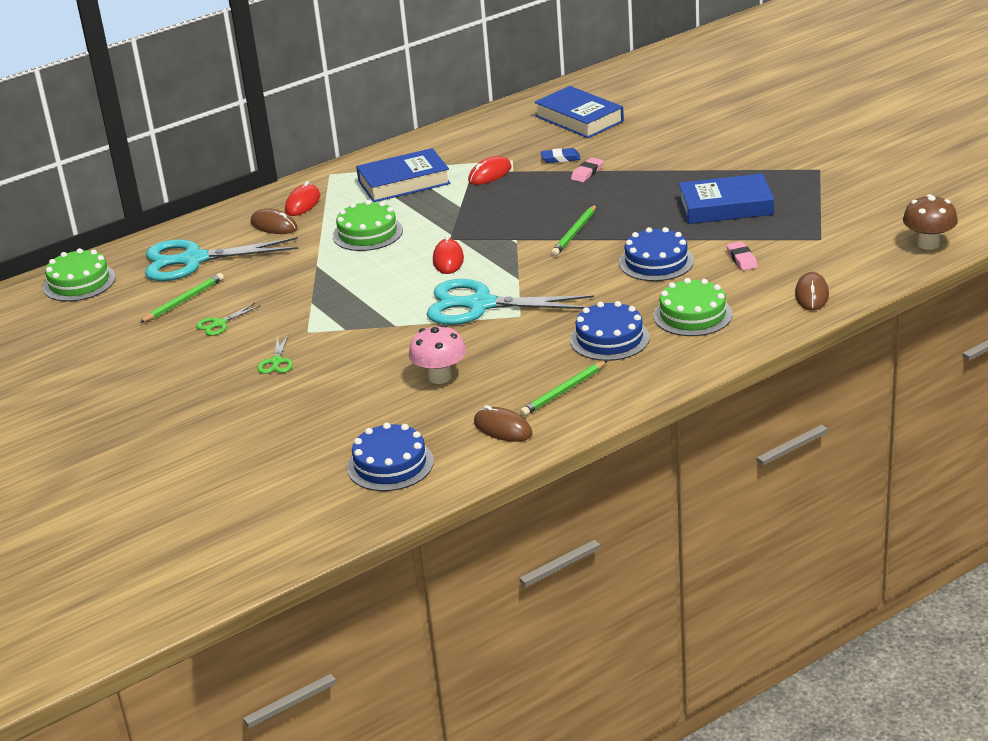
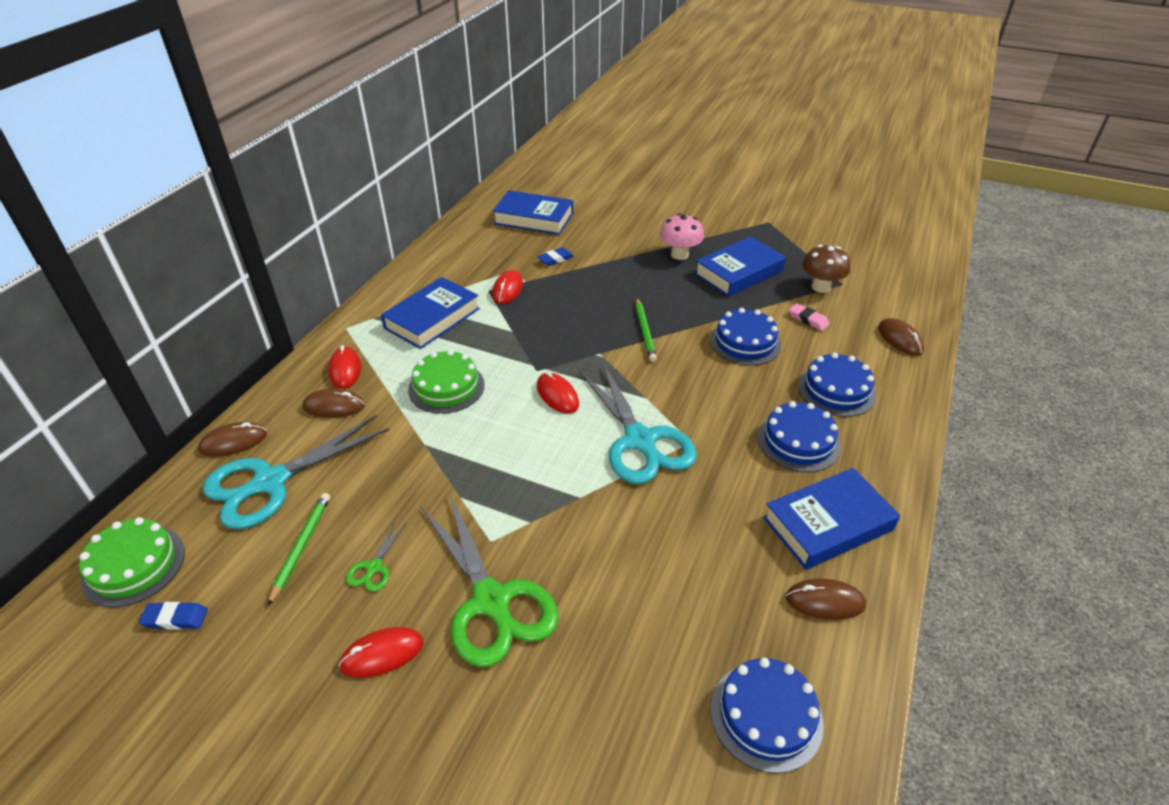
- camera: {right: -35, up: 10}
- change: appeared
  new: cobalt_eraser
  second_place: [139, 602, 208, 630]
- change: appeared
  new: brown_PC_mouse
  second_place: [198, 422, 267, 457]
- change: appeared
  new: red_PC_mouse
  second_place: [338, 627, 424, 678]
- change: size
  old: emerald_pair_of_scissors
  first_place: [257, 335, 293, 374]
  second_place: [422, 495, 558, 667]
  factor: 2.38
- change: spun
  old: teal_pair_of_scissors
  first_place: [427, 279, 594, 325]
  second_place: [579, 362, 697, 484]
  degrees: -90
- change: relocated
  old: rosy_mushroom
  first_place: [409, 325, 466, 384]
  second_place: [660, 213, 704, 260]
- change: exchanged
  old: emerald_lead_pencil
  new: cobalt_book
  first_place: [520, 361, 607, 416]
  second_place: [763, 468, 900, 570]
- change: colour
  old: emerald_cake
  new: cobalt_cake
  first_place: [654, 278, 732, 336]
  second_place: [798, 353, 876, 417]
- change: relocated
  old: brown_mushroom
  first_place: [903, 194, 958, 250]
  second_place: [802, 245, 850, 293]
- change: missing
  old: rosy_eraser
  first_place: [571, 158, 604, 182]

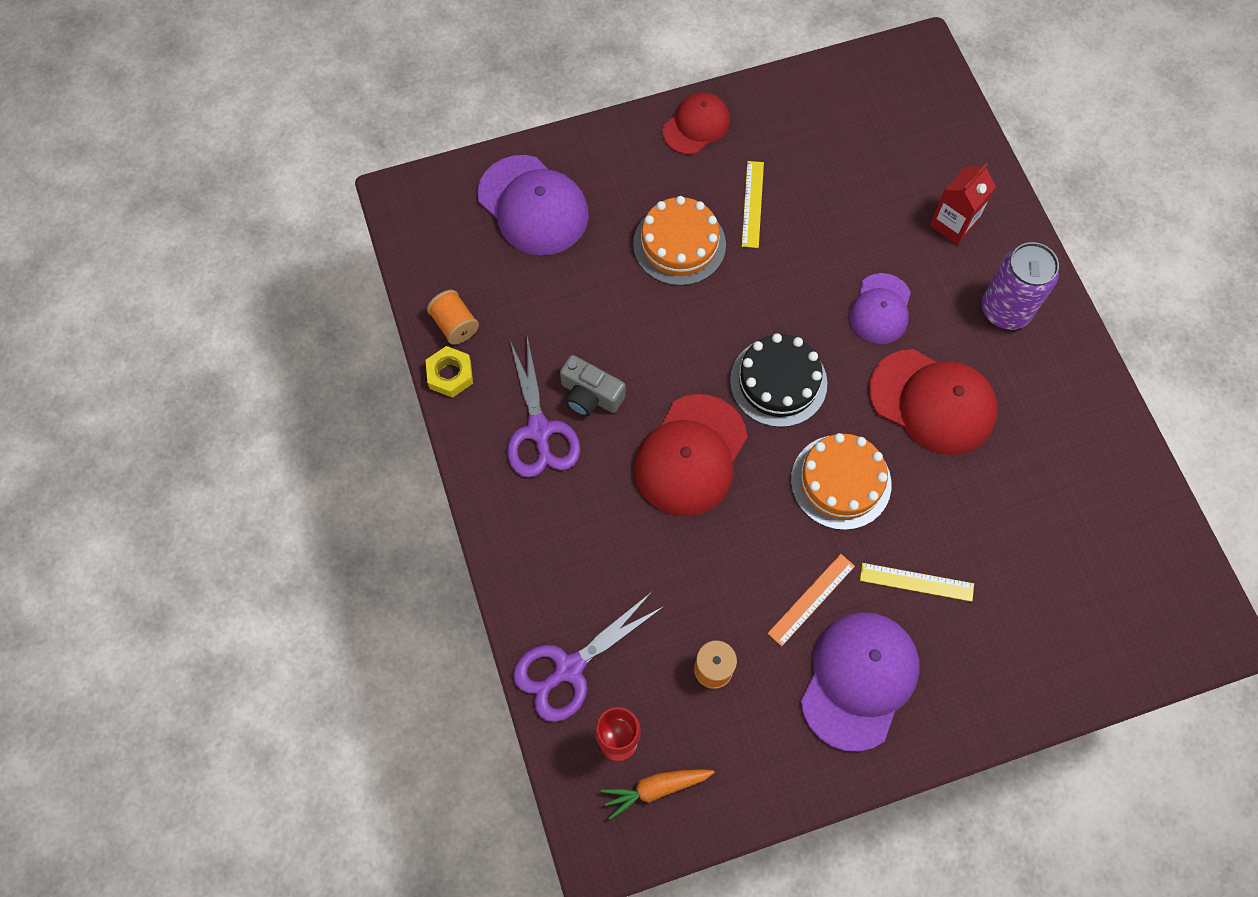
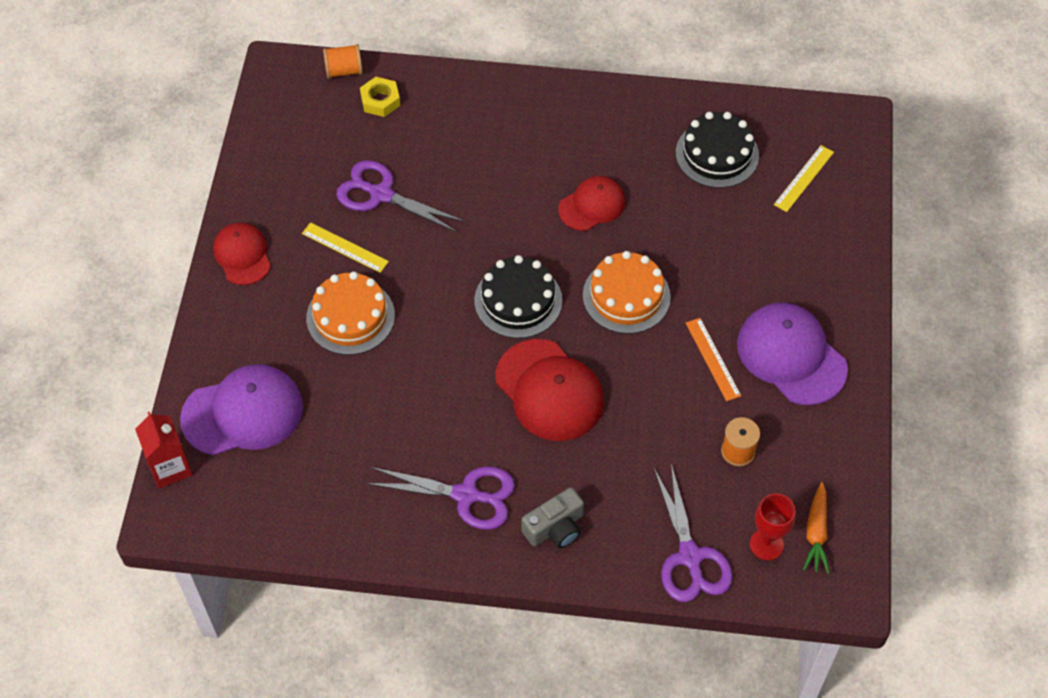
- camera: {right: -65, up: -10}
- change: relocated
  old: red_milk_carton
  first_place: [929, 163, 996, 245]
  second_place: [135, 412, 193, 488]
- change: relocated
  old: bright_orange_spool
  first_place: [427, 290, 479, 345]
  second_place: [323, 44, 363, 79]
- change: appeared
  new: royal_purple_pair_of_scissors
  second_place: [336, 160, 465, 233]
- change: relocated
  old: bright_yellow_hex_nut
  first_place: [426, 346, 473, 398]
  second_place: [360, 77, 400, 117]
- change: relocated
  old: gray_compact_camera
  first_place: [560, 355, 625, 417]
  second_place: [521, 487, 584, 548]
- change: size
  old: red_baseball_cap
  first_place: [869, 349, 998, 455]
  second_place: [558, 176, 625, 231]
  factor: 0.62
- change: appeared
  new: jet-black_cake
  second_place: [676, 112, 759, 188]
- change: relocated
  old: bright_yellow_measuring_stick
  first_place: [860, 563, 974, 602]
  second_place: [774, 145, 834, 212]
- change: missing
  old: royal_purple_baseball_cap
  first_place: [849, 273, 911, 344]
- change: missing
  old: royal_purple_soda_can
  first_place: [982, 242, 1059, 330]

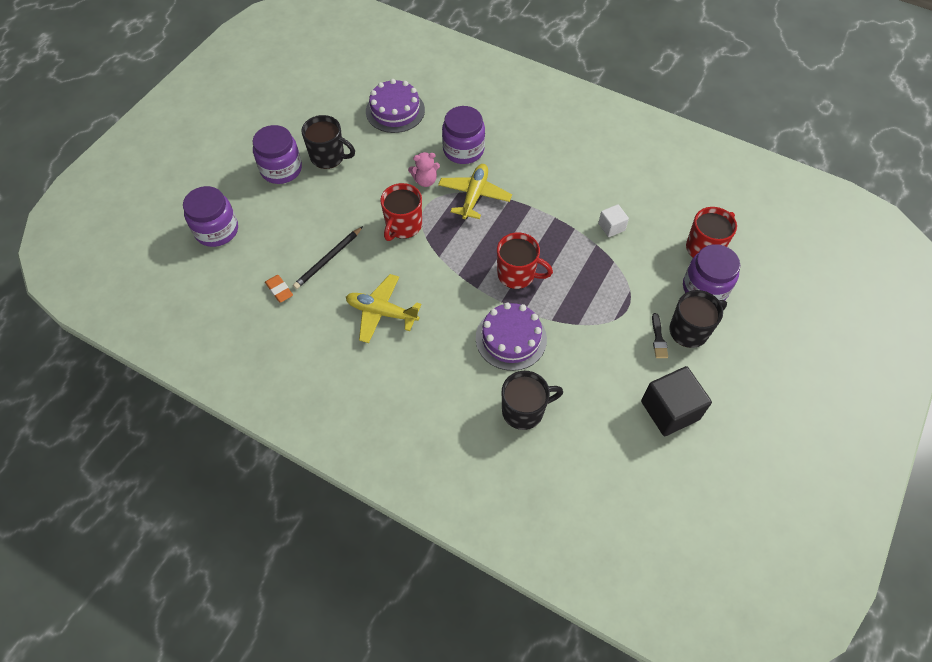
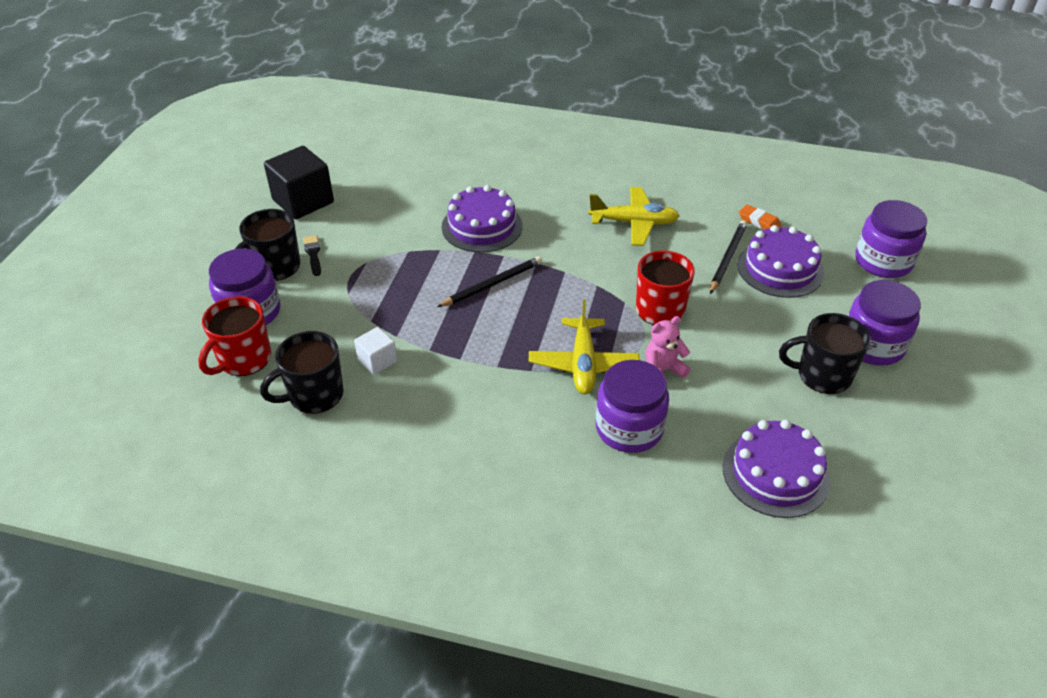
- camera: {right: 165, up: -15}
- change: relocated
  old: jet-black_mug
  first_place: [502, 371, 563, 430]
  second_place: [260, 331, 344, 414]
- change: exchanged
  old: red_mug
  new: jet-black_lead_pencil
  first_place: [497, 232, 553, 289]
  second_place: [437, 256, 542, 307]
- change: appeared
  new: royal_purple_cake
  second_place: [737, 225, 824, 298]

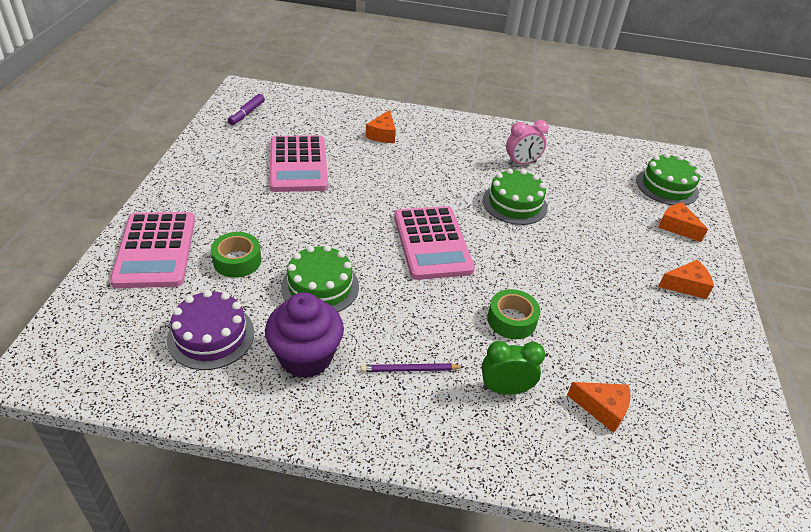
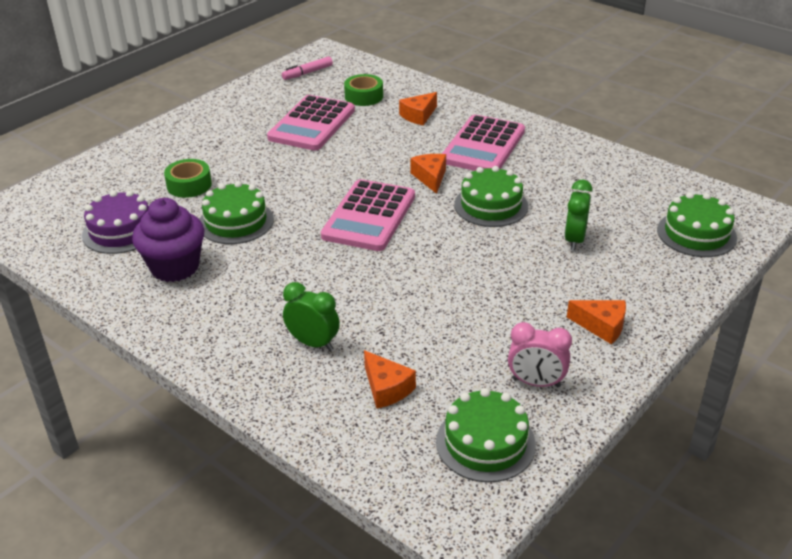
- camera: {right: 35, up: -5}
- change: colour
  old: royal_purple_marker
  new: rosy_marker
  first_place: [228, 94, 265, 125]
  second_place: [282, 56, 333, 80]
- change: relocated
  old: emerald_roll_of_tape
  first_place: [487, 289, 540, 339]
  second_place: [344, 74, 383, 106]
- change: relocated
  old: bright_orange_cheese_wedge
  first_place: [658, 202, 708, 242]
  second_place: [411, 154, 446, 194]
- change: appeared
  new: emerald_cake
  second_place: [436, 388, 536, 482]
- change: relocated
  old: rosy_pocket_calculator
  first_place: [110, 212, 195, 288]
  second_place: [442, 115, 525, 171]
- change: relocated
  old: rosy_alarm_clock
  first_place: [506, 120, 549, 165]
  second_place: [508, 322, 572, 387]
- change: appeared
  new: emerald_alarm_clock
  second_place: [564, 179, 593, 250]
- change: missing
  old: royal_purple_lead_pencil
  first_place: [361, 363, 464, 372]

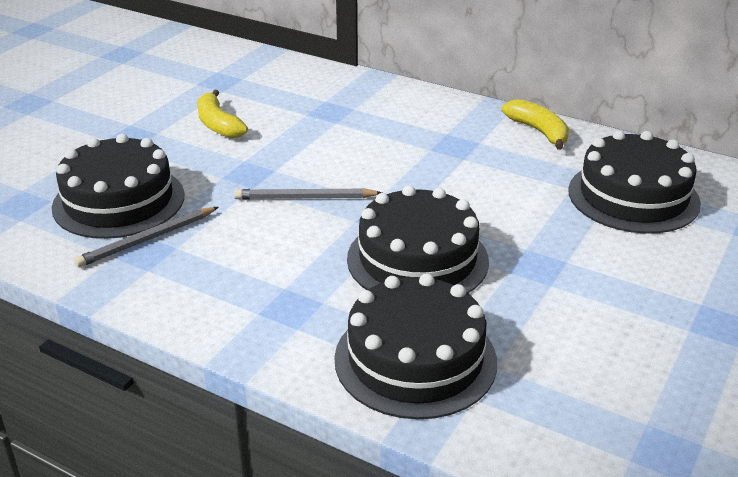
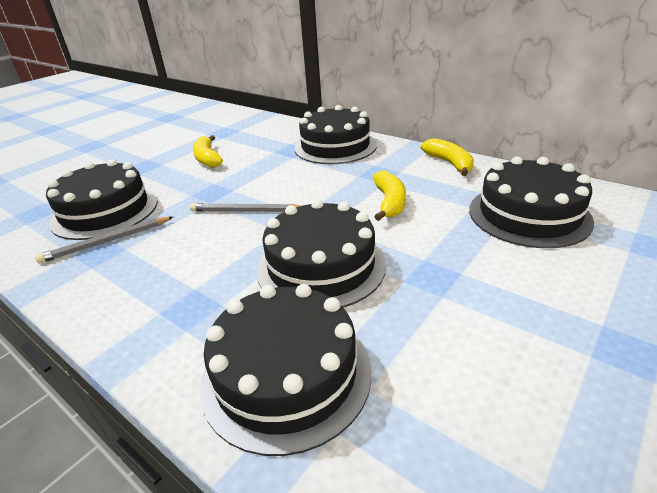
- camera: {right: 10, up: 0}
- change: appeared
  new: jet-black_cake
  second_place: [294, 105, 377, 164]
- change: appeared
  new: bright_yellow_banana
  second_place: [373, 171, 406, 221]

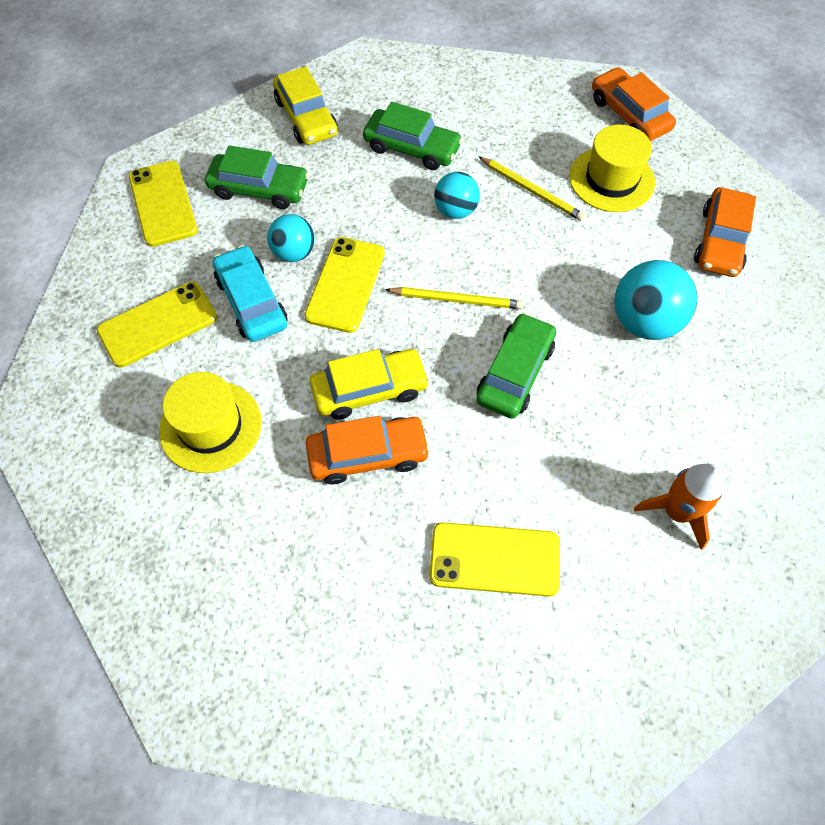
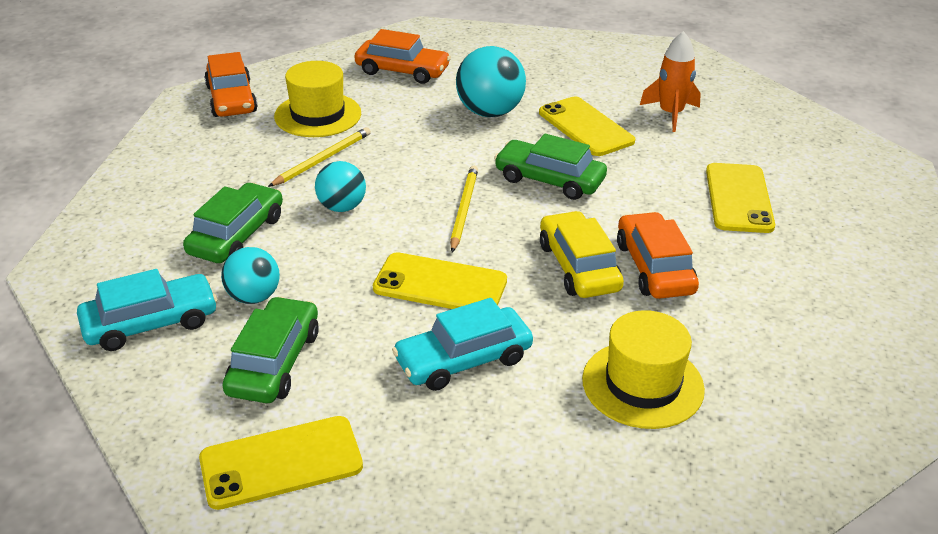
- camera: {right: -90, up: -25}
- change: colour
  old: bright_yellow_car
  new: teal_car
  first_place: [273, 67, 338, 145]
  second_place: [77, 269, 217, 351]
- change: spun
  old: bright_orange_car
  first_place: [592, 67, 676, 141]
  second_place: [204, 52, 258, 117]
  degrees: -75
- change: relocated
  old: teal_sphere
  first_place: [267, 214, 315, 262]
  second_place: [221, 247, 280, 304]
- change: relocated
  old: bright_yellow_smartphone
  first_place: [97, 281, 217, 367]
  second_place: [539, 97, 635, 156]

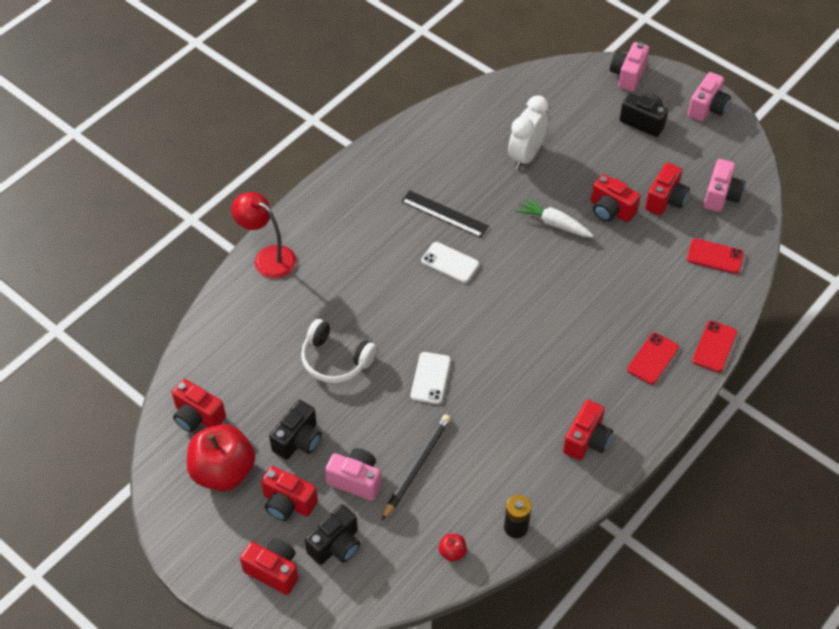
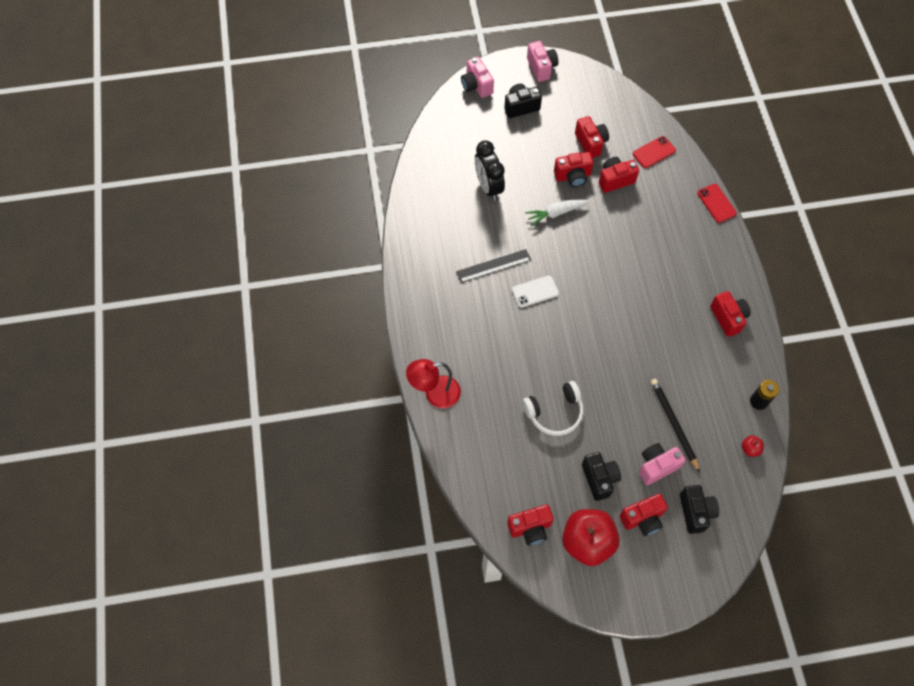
- camera: {right: -50, up: 10}
- change: colour
  old: snow-white_alarm_clock
  new: jet-black_alarm_clock
  first_place: [508, 95, 549, 170]
  second_place: [475, 140, 505, 201]
- change: relocated
  old: red_compact_camera
  first_place: [240, 538, 298, 595]
  second_place: [599, 157, 639, 193]
- change: missing
  old: snow-white_smartphone
  first_place: [410, 352, 451, 404]
- change: missing
  old: red_smartphone
  first_place: [627, 333, 679, 385]
- change: missing
  old: rosy_compact_camera
  first_place: [704, 159, 745, 212]

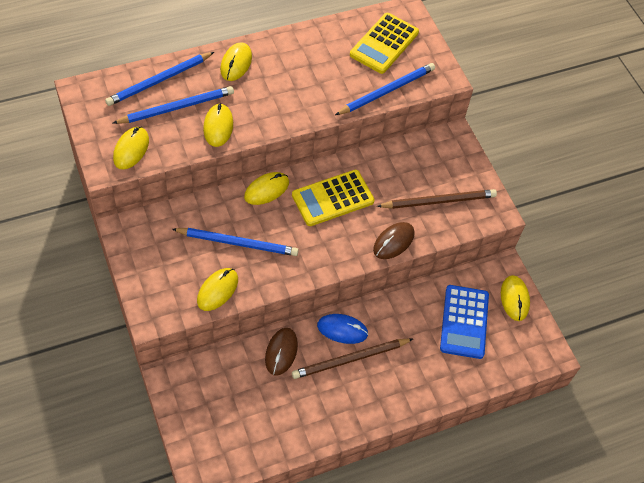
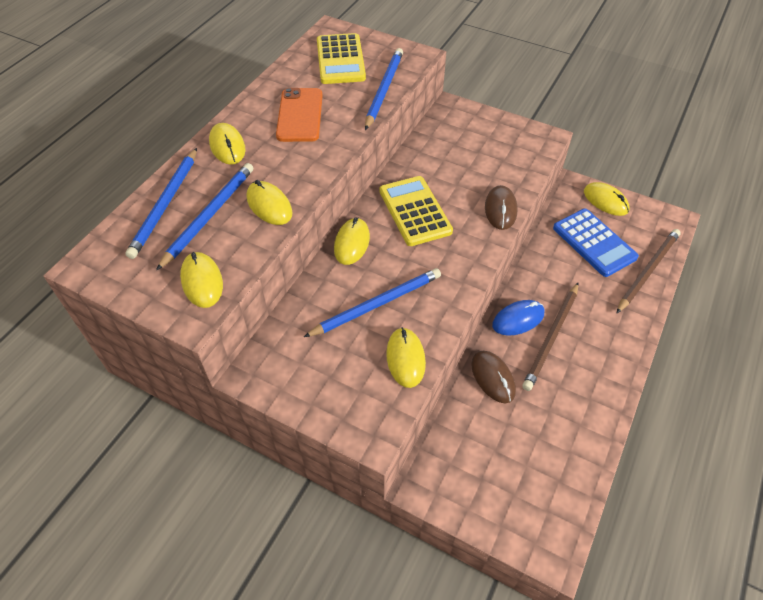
- camera: {right: -35, up: -5}
- change: appeared
  new: bright_orange_smartphone
  second_place: [276, 88, 323, 142]
- change: spun
  old: bright_yellow_pocket_calculator
  first_place: [292, 170, 375, 226]
  second_place: [379, 176, 453, 246]
  degrees: 135
- change: relocated
  old: brown_lead_pencil
  first_place: [377, 189, 497, 209]
  second_place: [616, 229, 681, 314]

